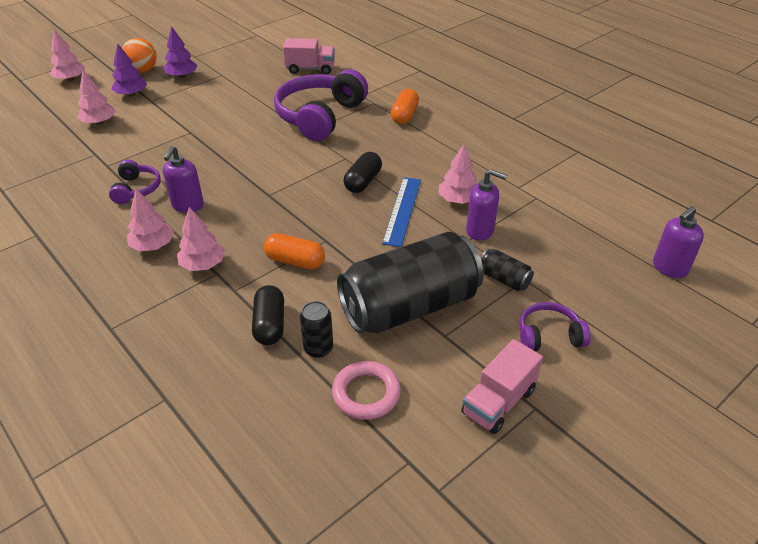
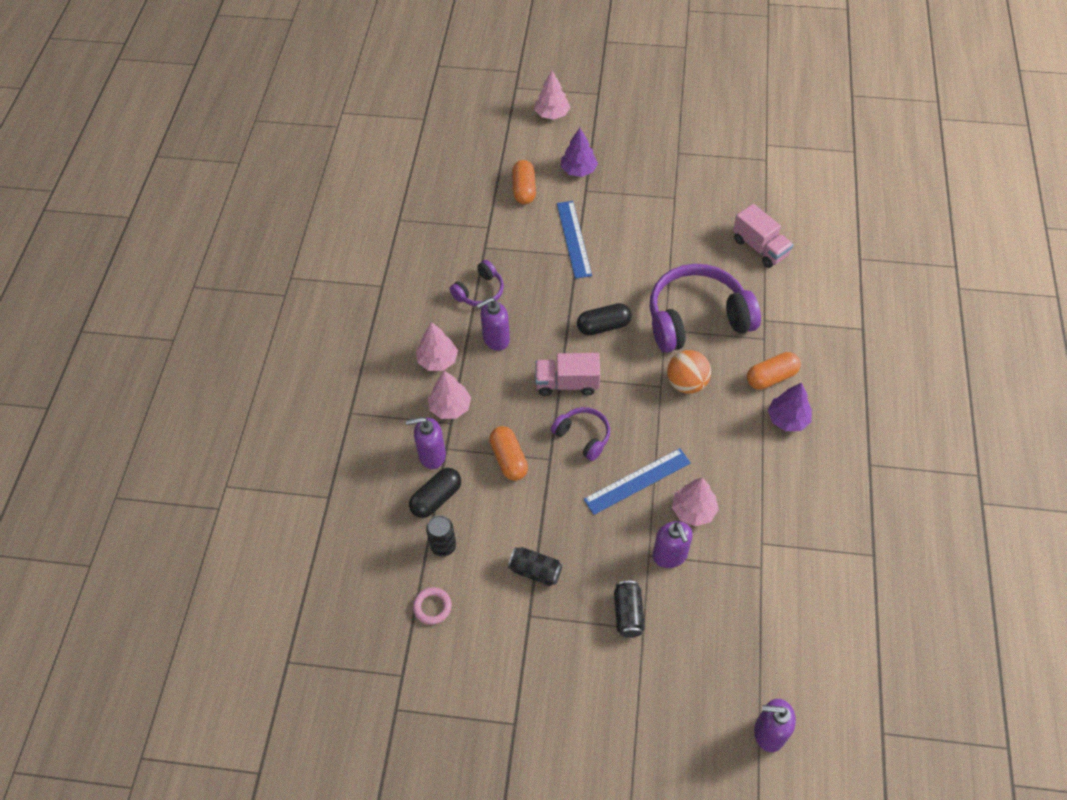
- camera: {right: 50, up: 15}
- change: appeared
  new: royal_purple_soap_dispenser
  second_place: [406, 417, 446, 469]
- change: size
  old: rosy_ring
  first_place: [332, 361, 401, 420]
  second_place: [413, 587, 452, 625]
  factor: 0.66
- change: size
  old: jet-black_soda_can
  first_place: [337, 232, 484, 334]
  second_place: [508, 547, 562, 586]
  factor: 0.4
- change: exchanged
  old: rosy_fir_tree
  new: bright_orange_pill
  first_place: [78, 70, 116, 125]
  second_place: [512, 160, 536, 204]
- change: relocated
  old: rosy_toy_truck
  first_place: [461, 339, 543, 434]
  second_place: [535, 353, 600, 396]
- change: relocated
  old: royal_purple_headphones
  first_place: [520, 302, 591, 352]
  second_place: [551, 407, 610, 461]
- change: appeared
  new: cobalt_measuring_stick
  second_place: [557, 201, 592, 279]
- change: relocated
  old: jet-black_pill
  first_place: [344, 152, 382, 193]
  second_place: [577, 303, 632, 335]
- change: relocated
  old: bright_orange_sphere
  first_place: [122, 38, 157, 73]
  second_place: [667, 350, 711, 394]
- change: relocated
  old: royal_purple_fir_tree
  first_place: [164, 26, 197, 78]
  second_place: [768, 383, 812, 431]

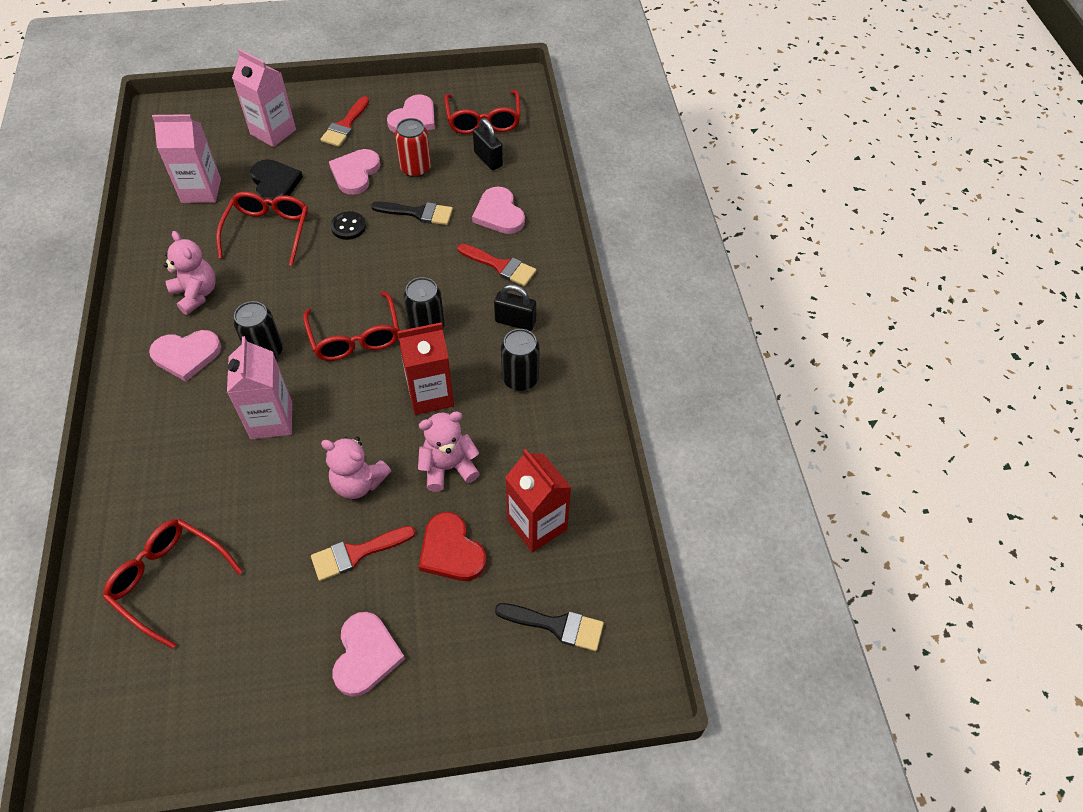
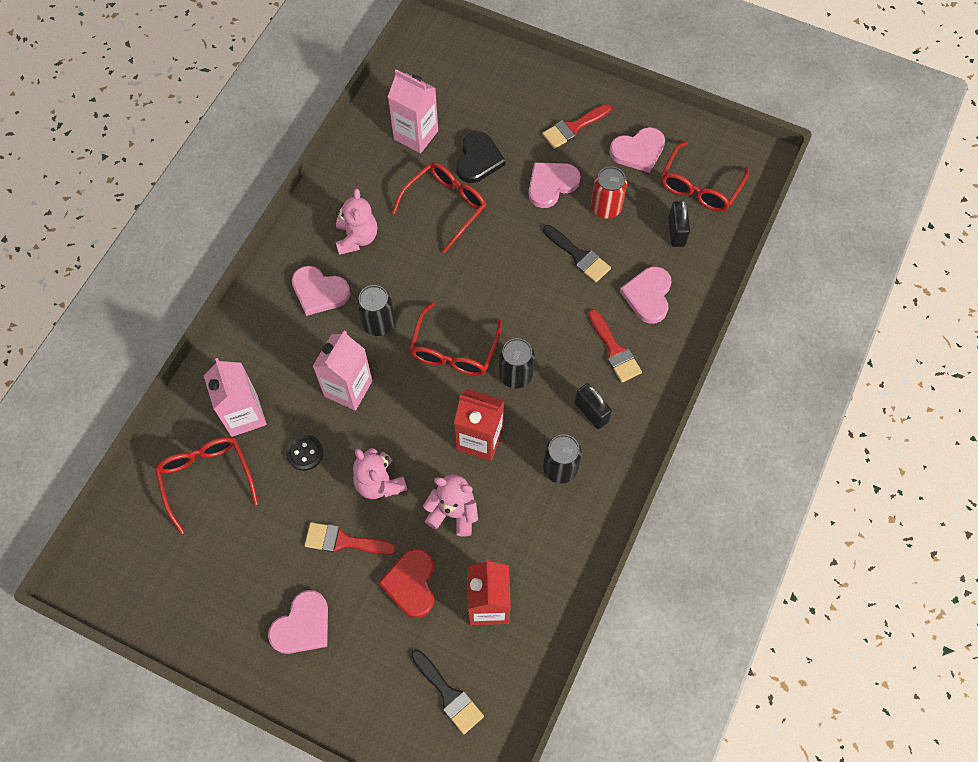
- camera: {right: 35, up: 10}
- change: relocated
  old: rosy_milk_carton
  first_place: [232, 49, 296, 147]
  second_place: [203, 358, 267, 437]
- change: relocated
  old: jet-black_sewing_button
  first_place: [331, 211, 366, 240]
  second_place: [286, 435, 323, 471]

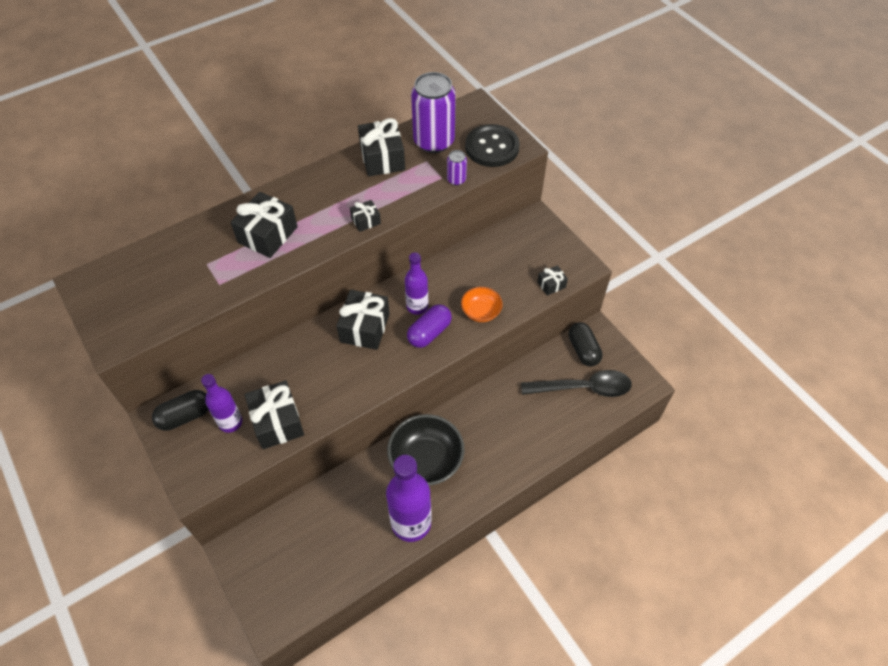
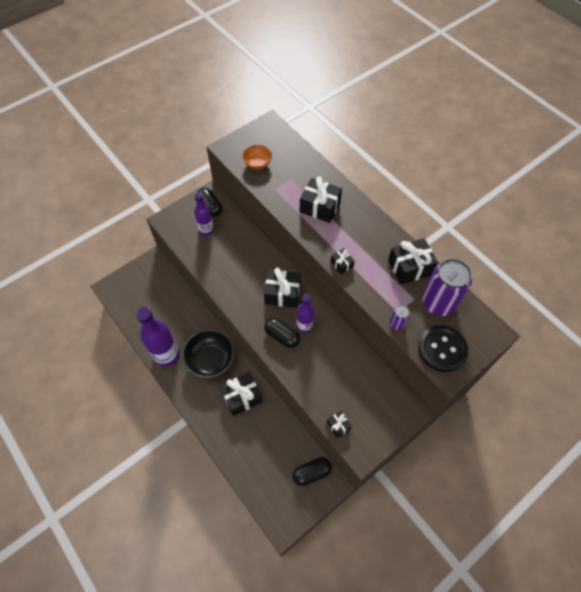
- camera: {right: 85, up: 5}
- change: relocated
  old: jet-black_present
  first_place: [245, 380, 304, 449]
  second_place: [220, 372, 262, 416]
- change: relocated
  old: bright_orange_serving_bowl
  first_place: [461, 287, 503, 322]
  second_place: [243, 145, 272, 169]
- change: colour
  old: royal_purple_pill
  new: jet-black_pill
  first_place: [407, 304, 452, 348]
  second_place: [264, 318, 300, 348]
- change: missing
  old: jet-black_tablespoon
  first_place: [521, 370, 632, 397]

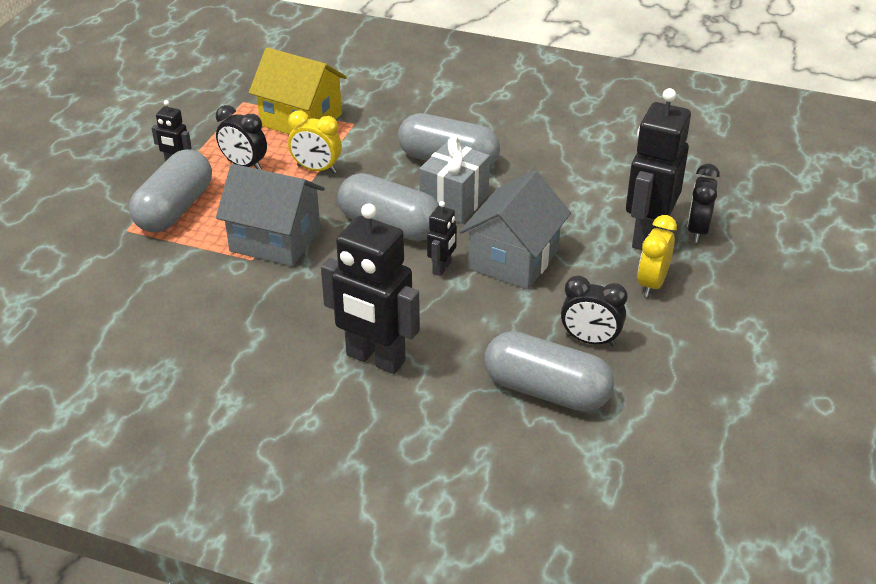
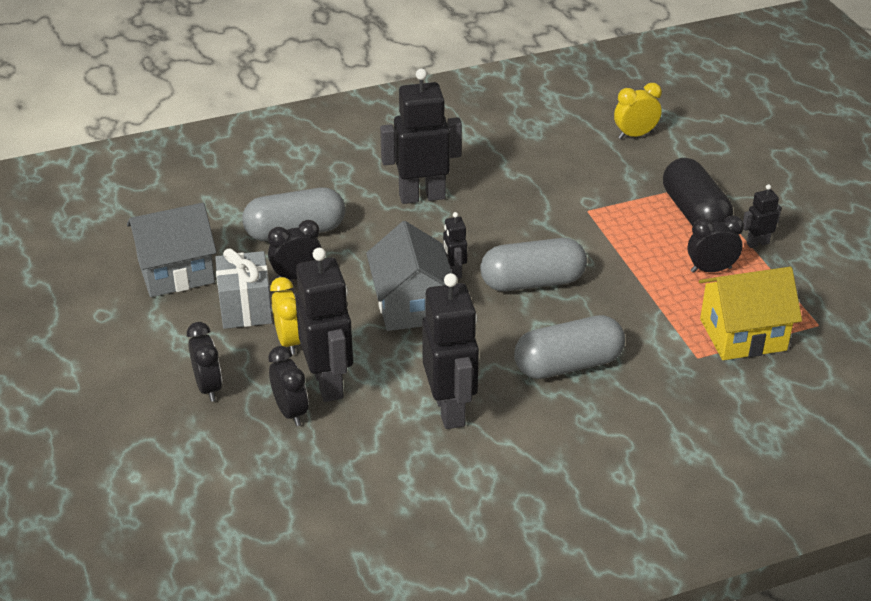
- camera: {right: 140, up: 0}
- change: relocated
  old: gray_cottage
  first_place: [216, 164, 325, 266]
  second_place: [127, 203, 217, 297]
- change: appeared
  new: jet-black_alarm_clock
  second_place: [187, 322, 222, 402]
- change: relocated
  old: gray_present
  first_place: [419, 137, 490, 223]
  second_place: [215, 248, 272, 329]
- change: appeared
  new: jet-black_robot
  second_place: [422, 273, 479, 429]
- change: relocated
  old: bright_yellow_alarm_clock
  first_place: [288, 111, 342, 174]
  second_place: [614, 83, 662, 139]
- change: colour
  old: gray_pill
  new: jet-black_pill
  first_place: [129, 149, 212, 233]
  second_place: [663, 158, 733, 226]

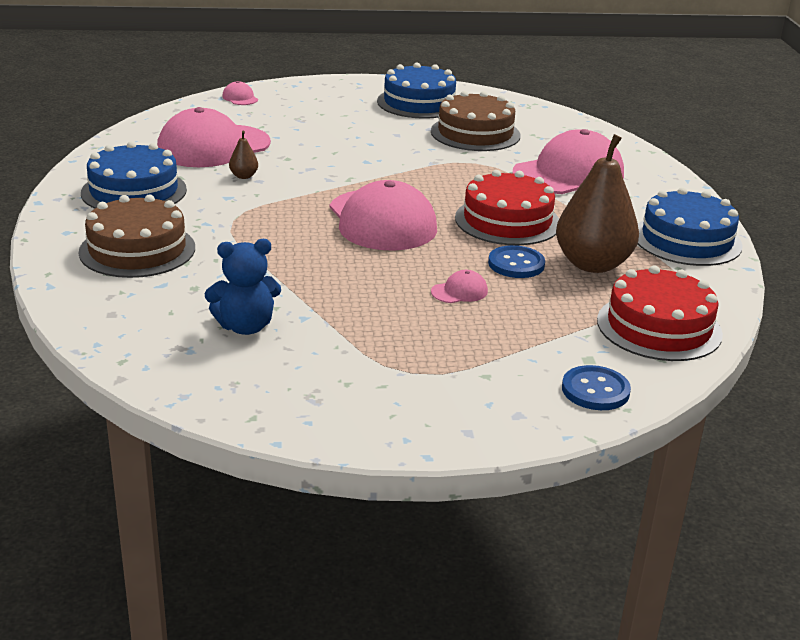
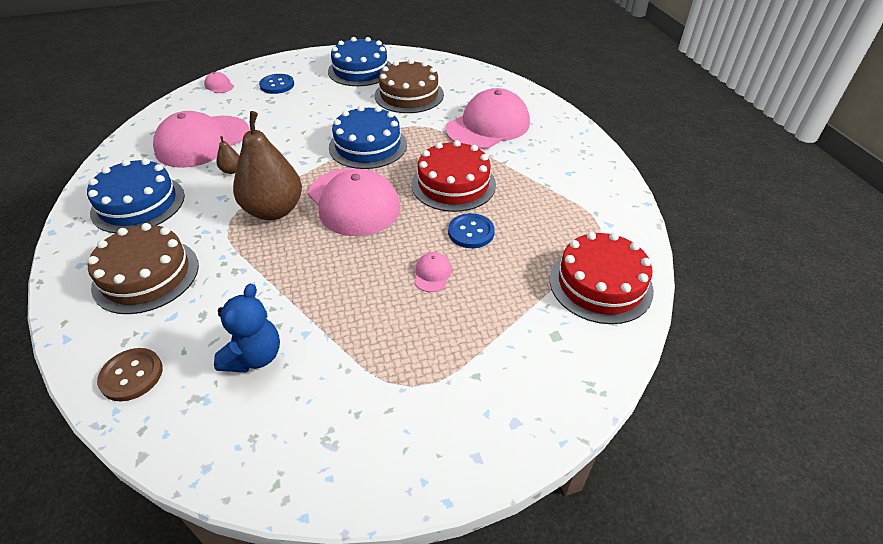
- camera: {right: -10, up: 15}
- change: appeared
  new: brown_sewing_button
  second_place: [97, 348, 163, 402]
- change: spun
  old: cobalt_teddy_bear
  first_place: [205, 239, 281, 335]
  second_place: [214, 283, 280, 372]
  degrees: -45
- change: relocated
  old: brown_toy_pear
  first_place: [556, 134, 639, 273]
  second_place: [233, 111, 302, 220]
- change: relocated
  old: cobalt_sewing_button
  first_place: [562, 365, 631, 410]
  second_place: [259, 74, 294, 94]
- change: relocated
  old: cobalt_cake
  first_place: [638, 187, 743, 266]
  second_place: [329, 106, 407, 169]
- change: spun
  old: rosy_baseball_cap
  first_place: [431, 270, 488, 303]
  second_place: [414, 252, 452, 292]
  degrees: -45

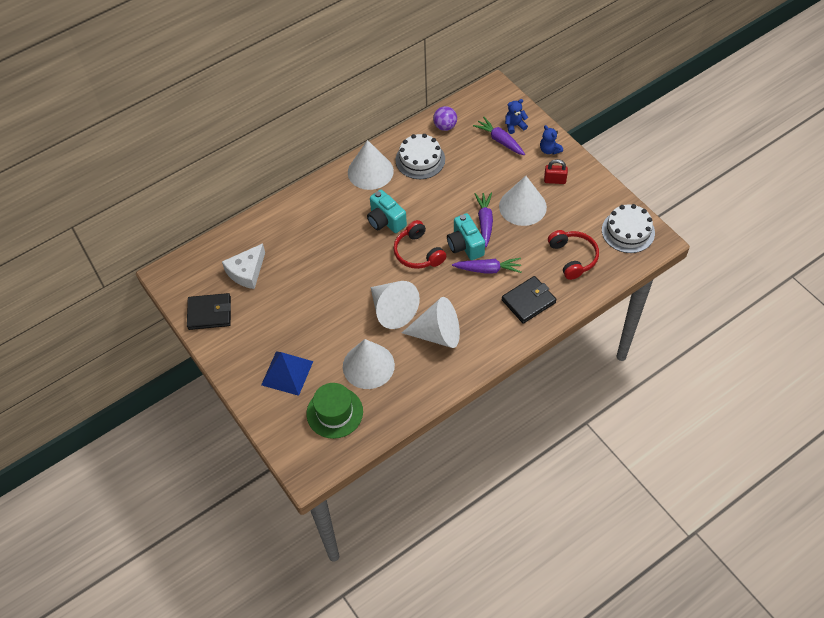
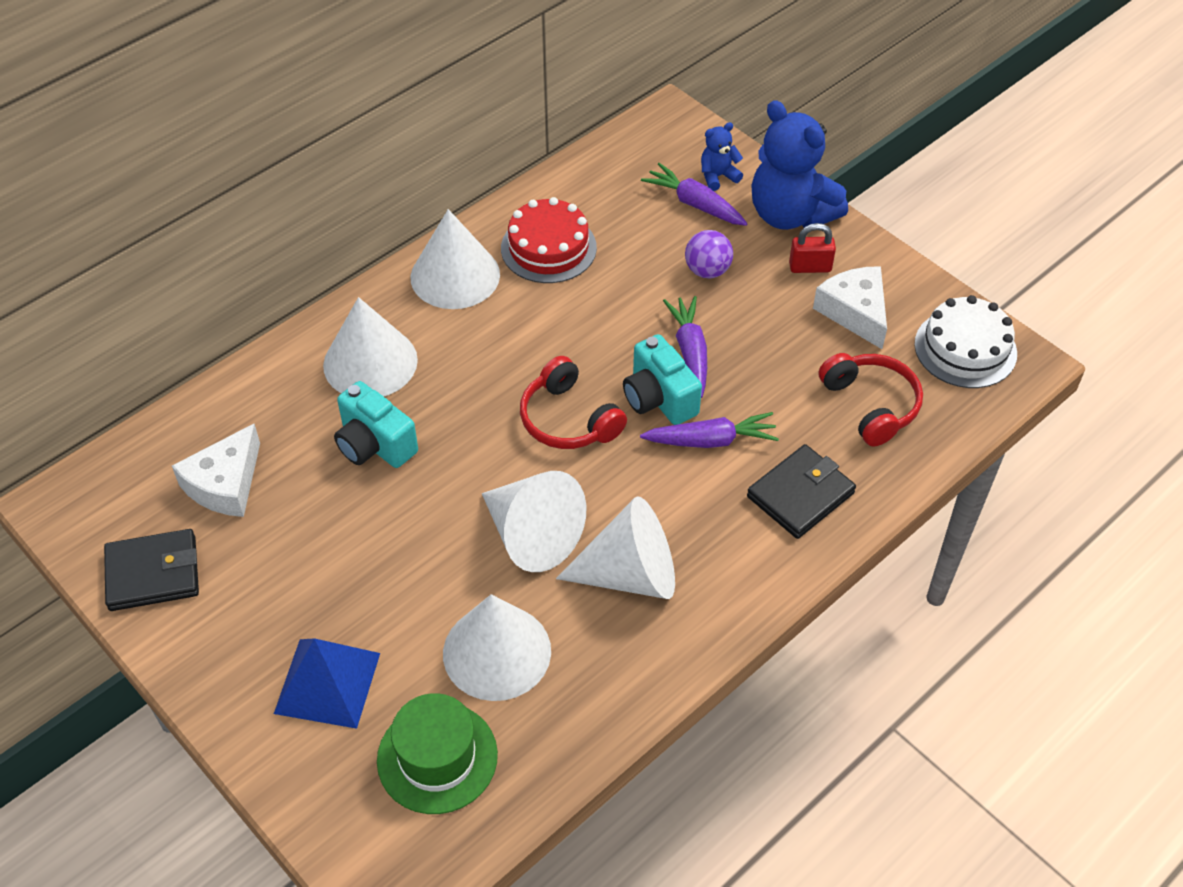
- camera: {right: -10, up: -5}
- change: relocated
  old: snow-white_solid_cone
  first_place: [499, 176, 547, 226]
  second_place: [323, 297, 418, 396]
- change: relocated
  old: teal_compact_camera
  first_place: [367, 190, 407, 233]
  second_place: [334, 381, 418, 468]
- change: colour
  old: snow-white_cake
  new: red_cake
  first_place: [395, 134, 445, 179]
  second_place: [501, 197, 597, 283]
- change: relocated
  old: royal_purple_sphere
  first_place: [433, 106, 457, 131]
  second_place: [685, 230, 733, 278]
- change: size
  old: cobalt_teddy_bear
  first_place: [540, 125, 563, 155]
  second_place: [751, 100, 848, 230]
  factor: 2.18
- change: appeared
  new: snow-white_cheese_wedge
  second_place: [813, 266, 887, 349]

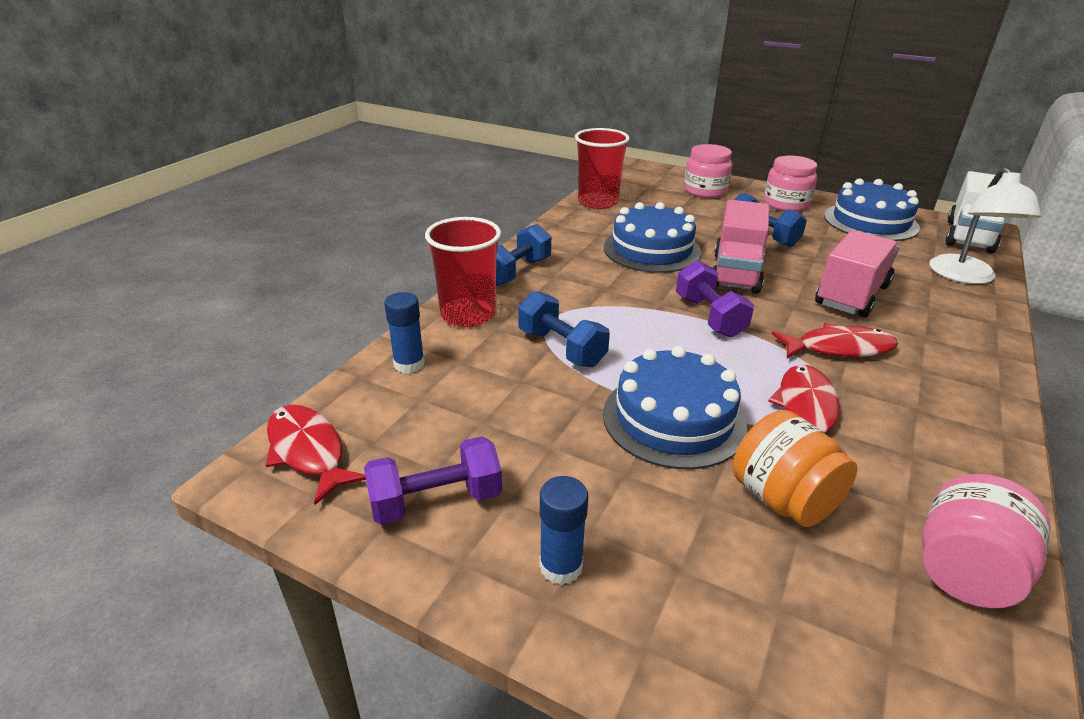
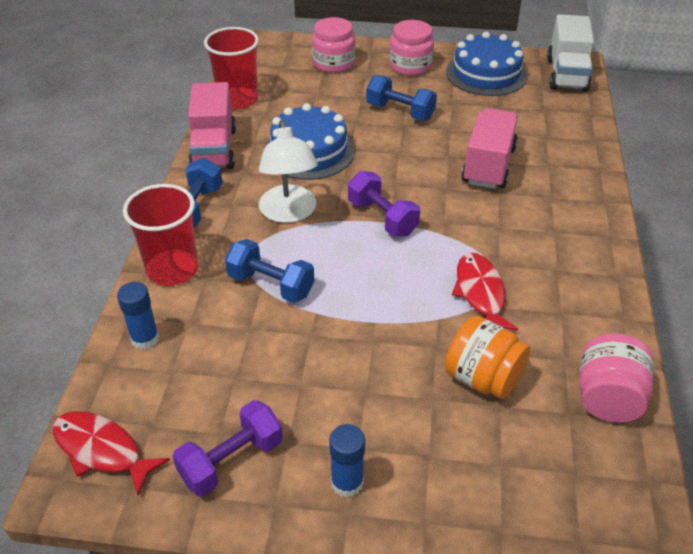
- camera: {right: -20, up: 10}
- change: relocated
  old: rosy_toy_truck
  first_place: [713, 200, 769, 294]
  second_place: [188, 82, 236, 169]
- change: relocated
  old: snow-white_lamp
  first_place: [929, 168, 1042, 284]
  second_place: [259, 120, 318, 223]
- change: missing
  old: cobalt_cake
  first_place: [603, 346, 747, 469]
- change: missing
  old: red_fish_figure
  first_place: [772, 323, 898, 358]

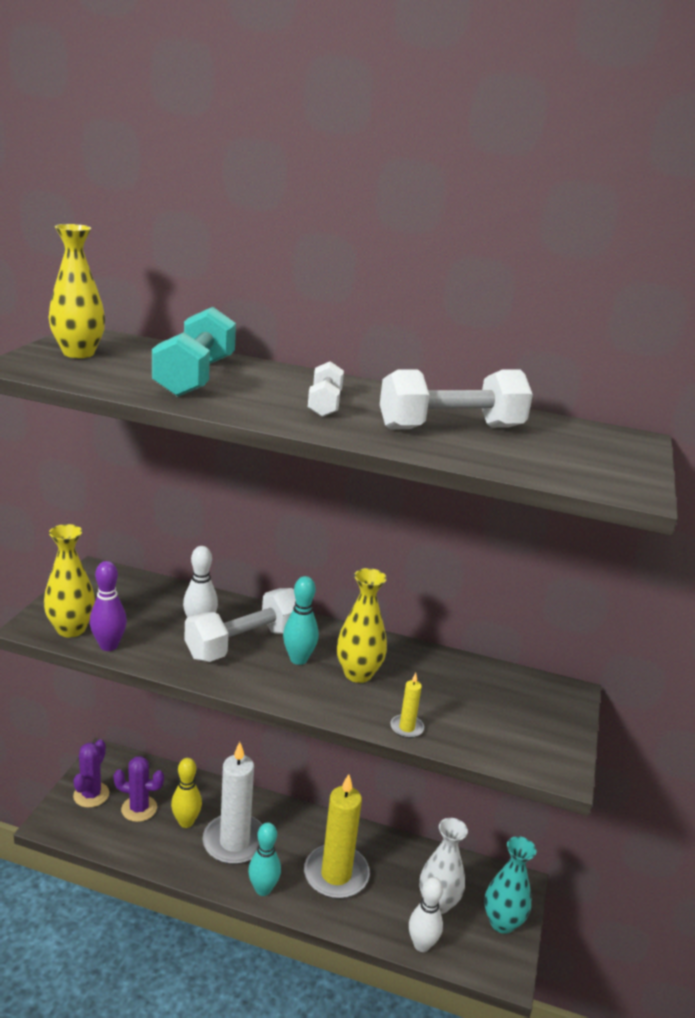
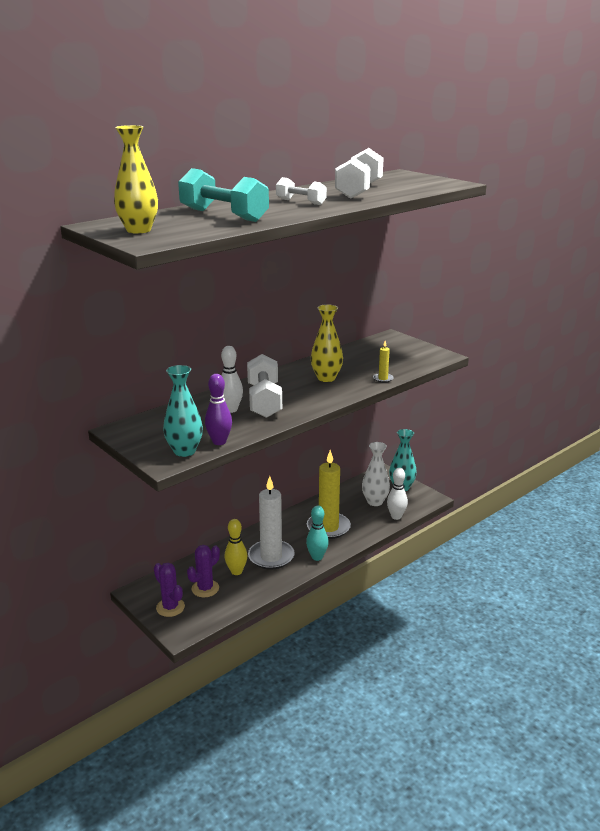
- camera: {right: -55, up: 0}
- change: colour
  old: bright_yellow_tall_vase
  new: teal_tall_vase
  first_place: [44, 524, 95, 638]
  second_place: [163, 365, 203, 457]
- change: missing
  old: teal_skittle
  first_place: [283, 576, 319, 665]

